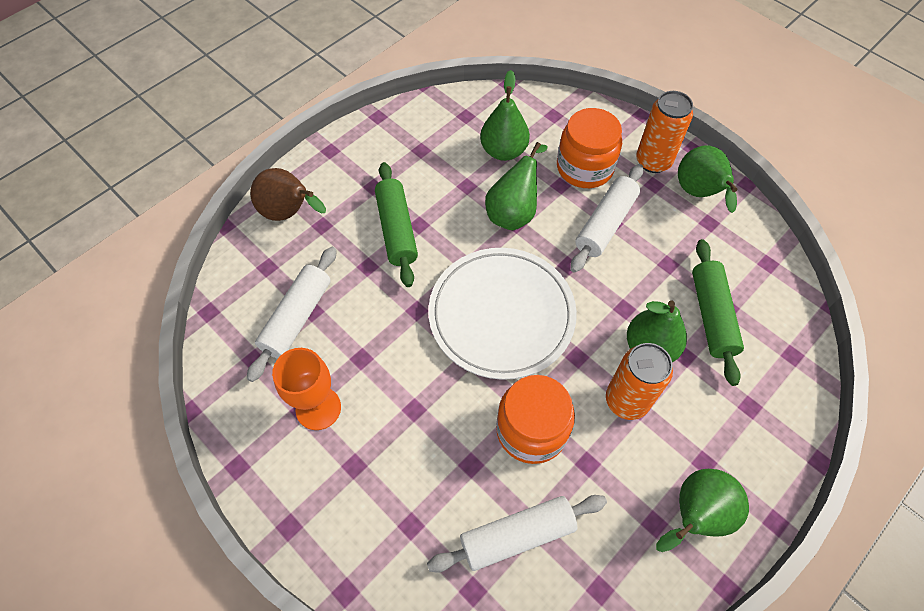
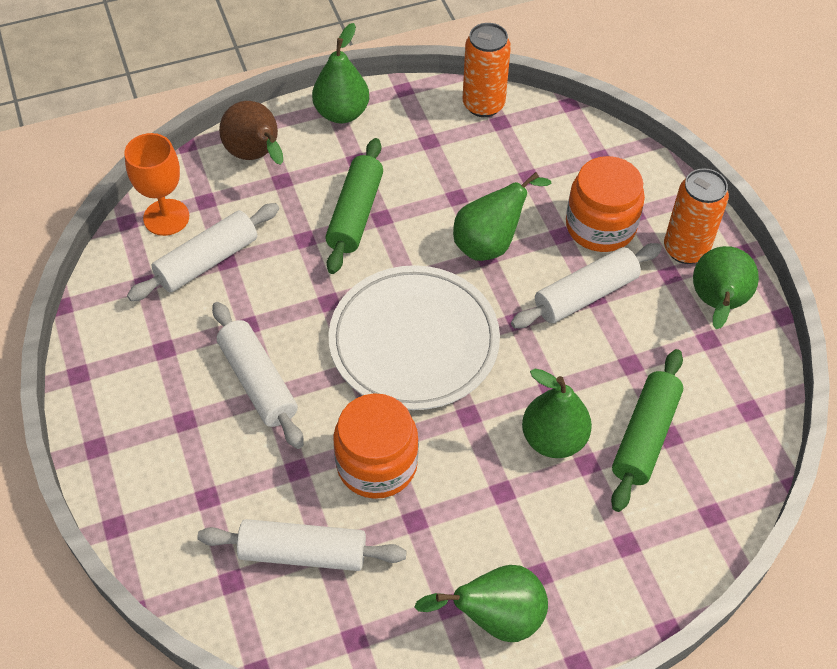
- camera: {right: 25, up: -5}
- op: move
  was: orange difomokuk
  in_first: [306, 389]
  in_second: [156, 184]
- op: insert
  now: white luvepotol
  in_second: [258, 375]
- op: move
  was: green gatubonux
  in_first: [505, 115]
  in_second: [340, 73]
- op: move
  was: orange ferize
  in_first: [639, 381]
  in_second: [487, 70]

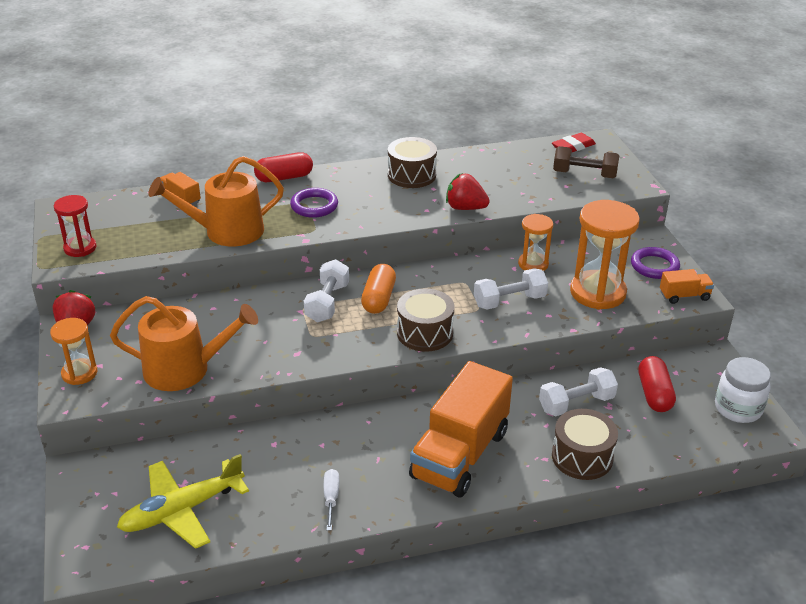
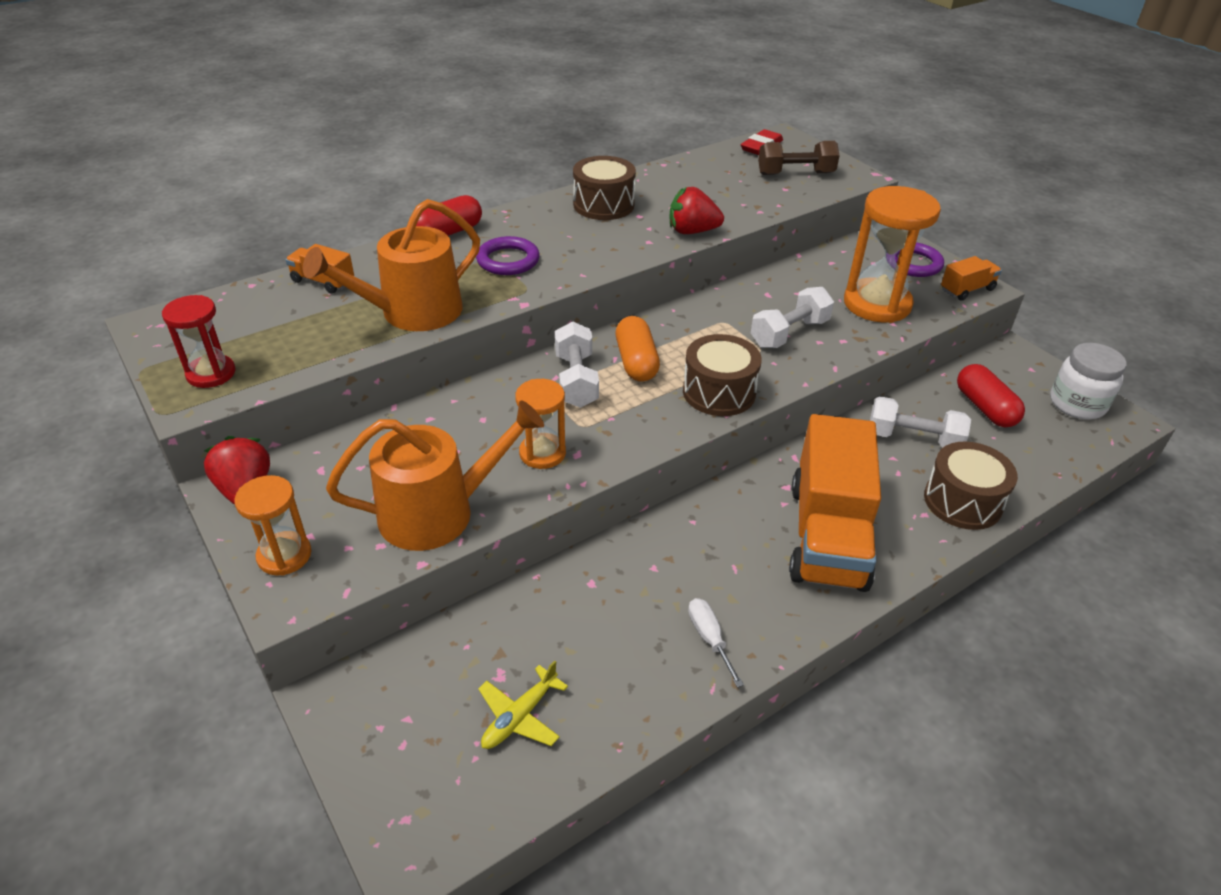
- camera: {right: -20, up: 5}
- op: resize
  was: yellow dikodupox
  in_first: [183, 501]
  in_second: [523, 704]
  ratio: 0.54
- op: move
  was: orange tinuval
  in_first: [535, 242]
  in_second: [540, 424]
- op: rotate
  was: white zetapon
  in_first: [578, 391]
  in_second: [920, 421]
  clockwise: 60

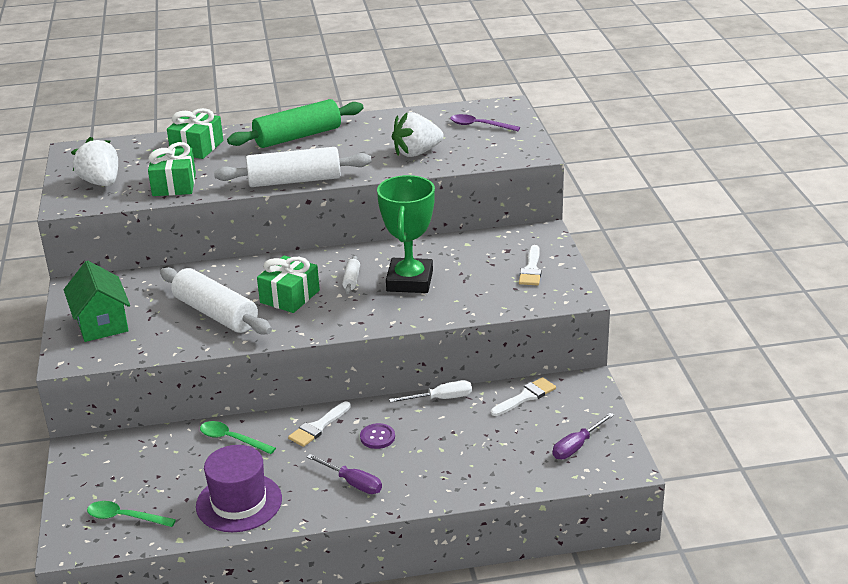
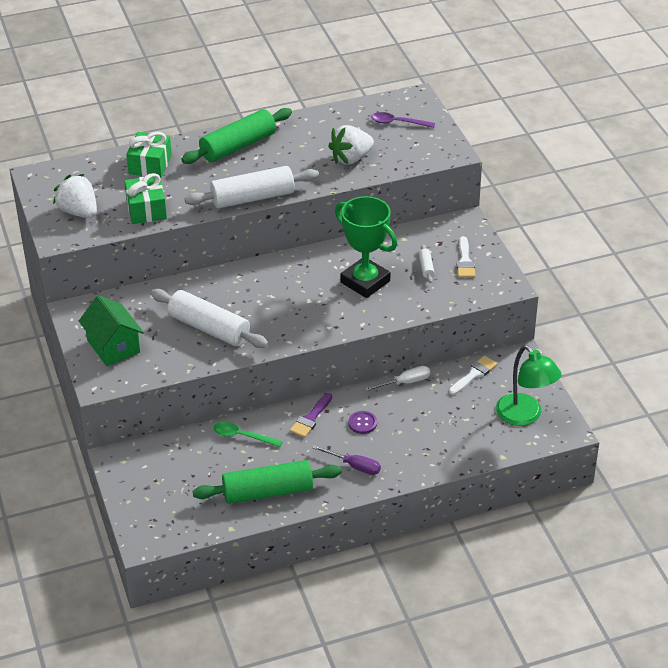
- camera: {right: -10, up: 10}
- op: replace
  was: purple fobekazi
  now: green luvepotol
  in_first: [239, 488]
  in_second: [267, 482]
- op: recolor
  was: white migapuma
  now: purple migapuma
  in_first: [319, 424]
  in_second: [311, 415]
- op: rotate
  was: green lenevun
  in_first: [406, 234]
  in_second: [366, 247]
  clockwise: -45
- op: move
  was: white luvepotol
  in_first: [351, 275]
  in_second: [427, 263]
- op: replace
  was: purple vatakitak
  now: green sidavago
  in_first: [583, 436]
  in_second: [529, 385]
- op: delete
  was: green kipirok
  in_first: [131, 514]
- op: delete
  was: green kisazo
  in_first: [288, 284]

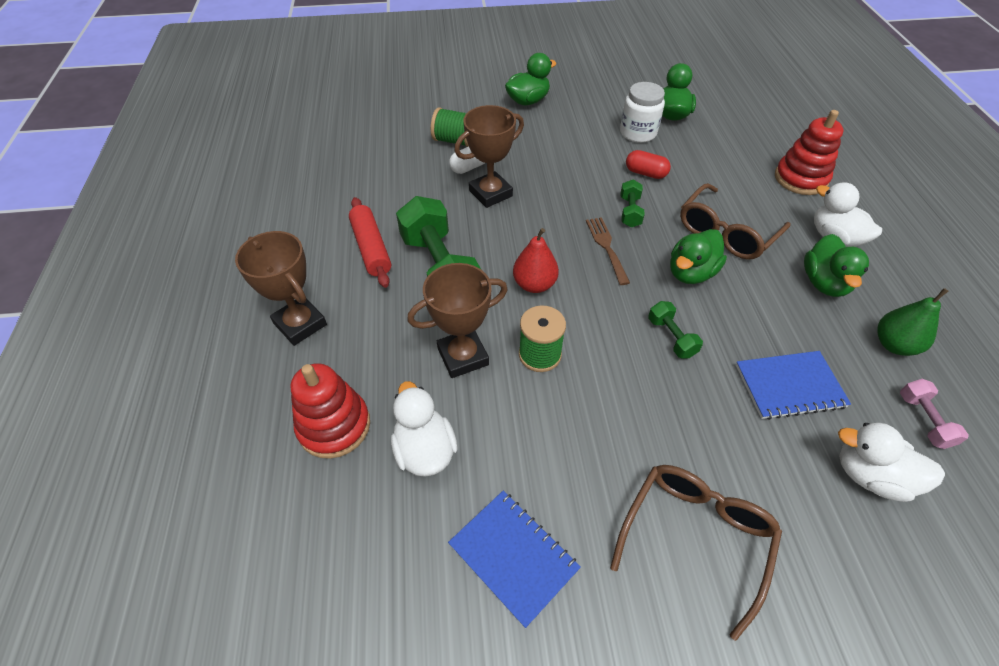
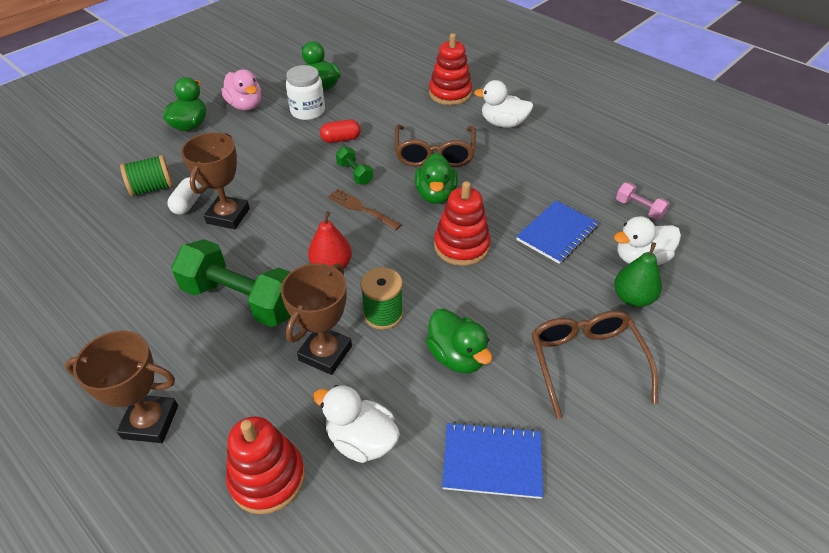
- camera: {right: -40, up: -5}
- op: insert
  now: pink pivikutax
  in_second: [241, 89]
- op: move
  was: green pivikutax
  in_first: [836, 265]
  in_second: [459, 341]
- op: replace
  was: green zetapon
  now: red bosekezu
  in_first: [675, 329]
  in_second: [462, 223]
- op: move
  was: green gatubonux
  in_first: [913, 322]
  in_second: [638, 274]
- op: delete
  was: red luvepotol
  in_first: [370, 242]

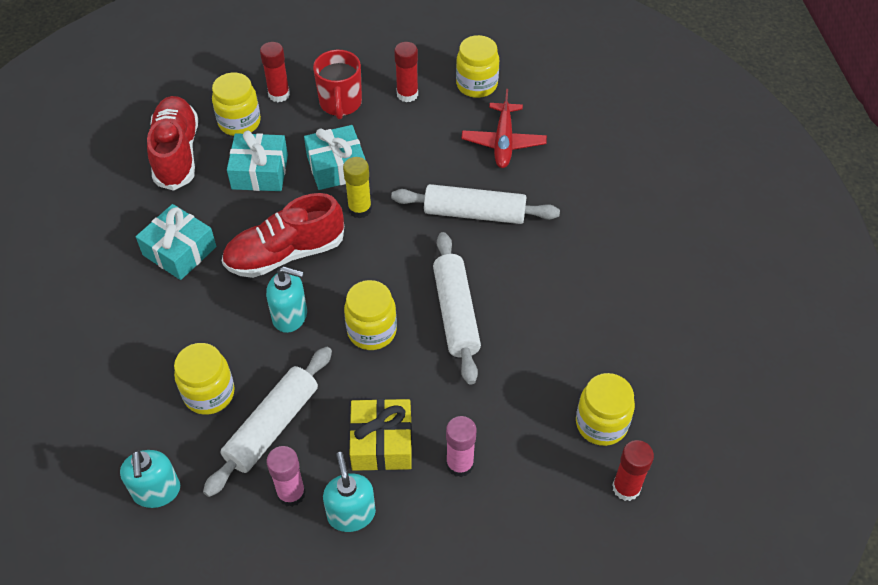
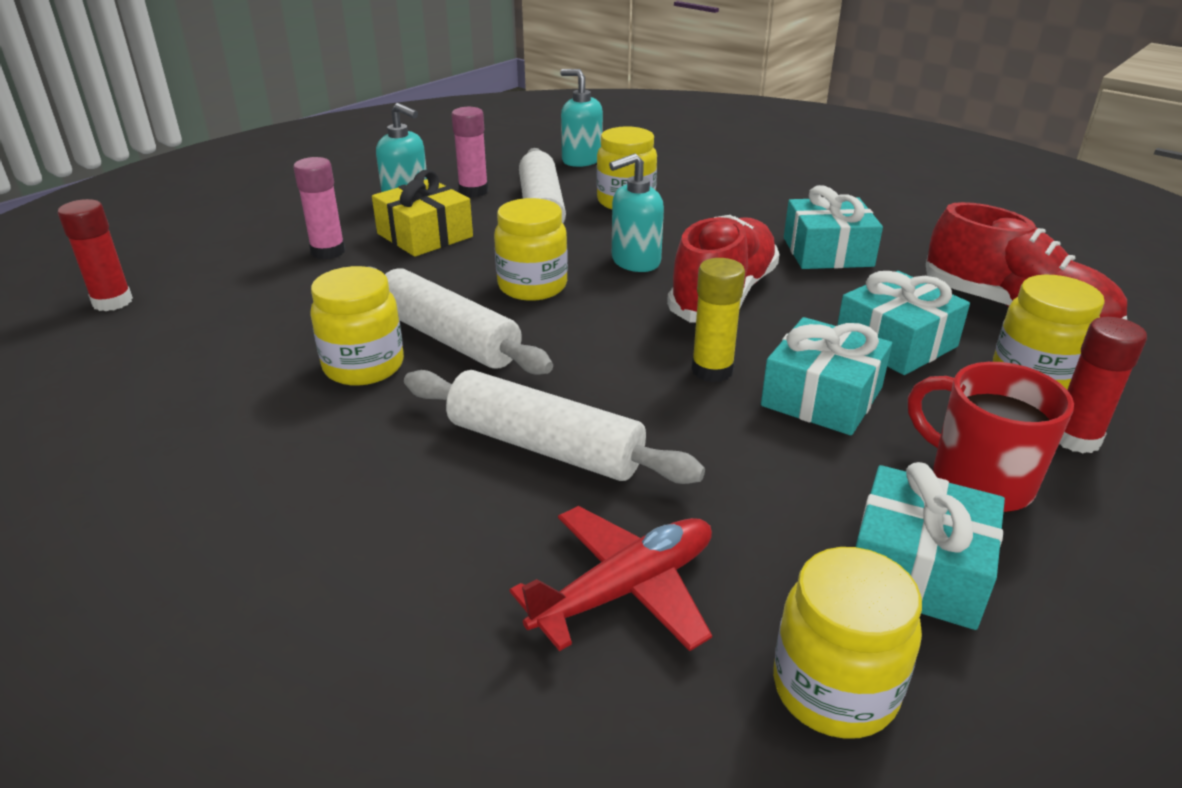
- camera: {right: 140, up: -20}
- op: move
  was: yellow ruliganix
  in_first: [605, 409]
  in_second: [357, 326]
- op: rotate
  was: white luvepotol
  in_first: [475, 204]
  in_second: [554, 427]
  clockwise: 60
- op: rotate
  was: red dikodupox
  in_first: [504, 128]
  in_second: [611, 578]
  clockwise: 90
- op: replace
  was: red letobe
  now: turquoise kisazo
  in_first: [406, 72]
  in_second: [930, 546]

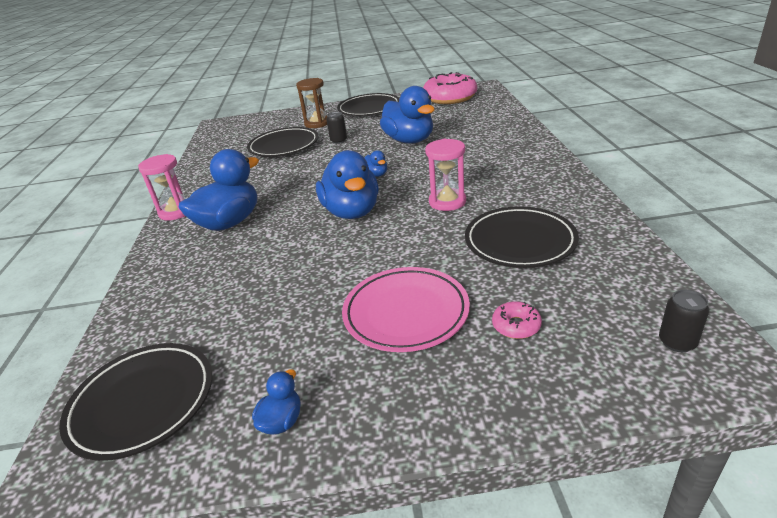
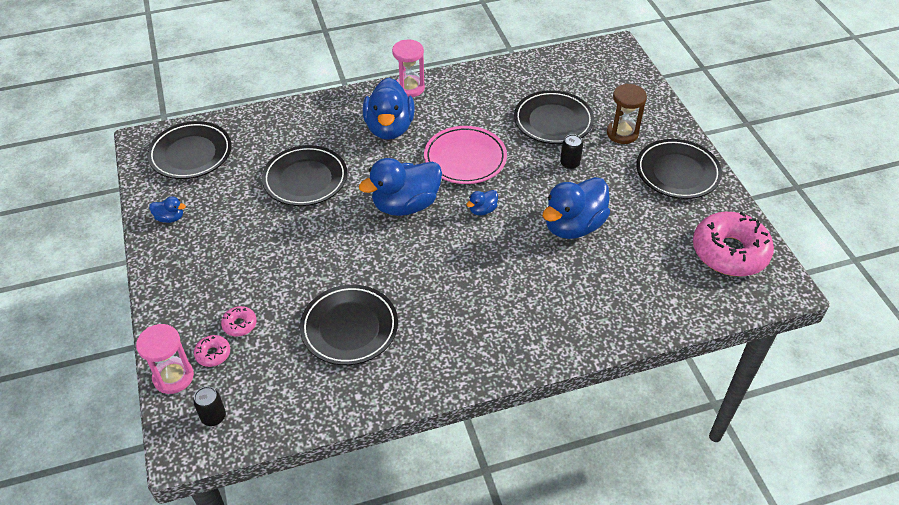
- camera: {right: 75, up: 15}
- op: move
  was: pink tinuval
  in_first: [445, 175]
  in_second: [165, 359]
- op: insert
  now: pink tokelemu
  in_second: [212, 351]
- op: insert
  now: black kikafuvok
  in_second: [304, 175]
- op: rotate
  was: blue pivikutax
  in_first: [219, 190]
  in_second: [389, 109]
  clockwise: 60
- op: move
  was: pink kikafuvok
  in_first: [406, 309]
  in_second: [465, 155]

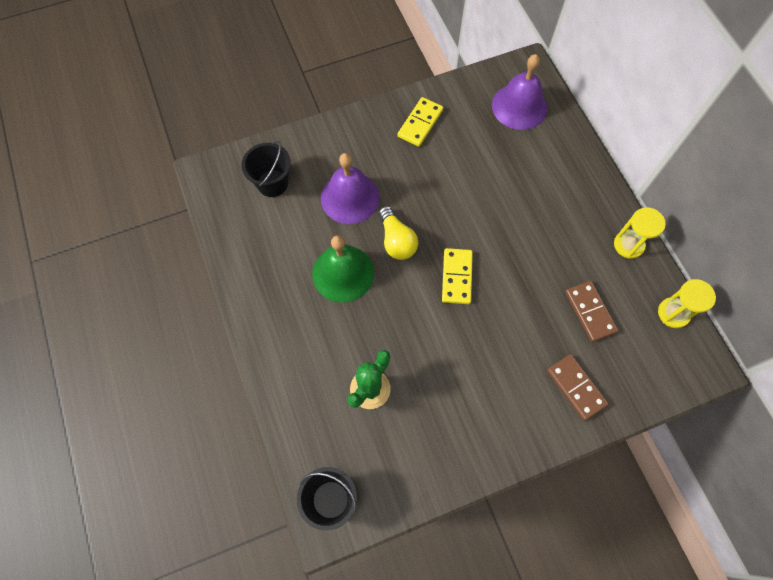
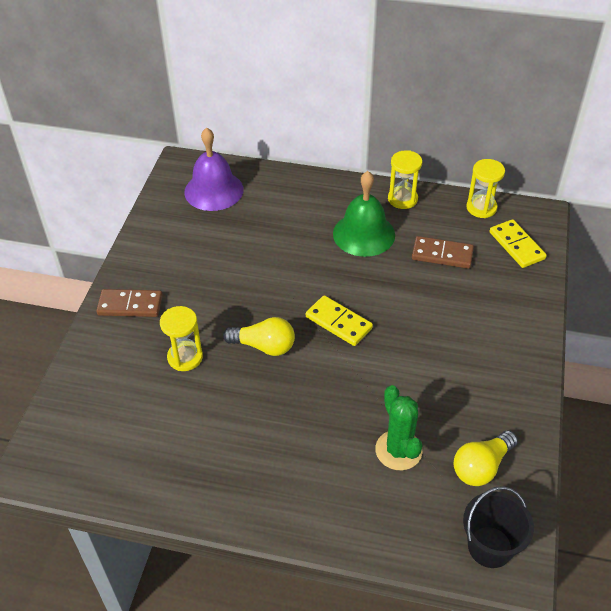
- camera: {right: -55, up: -20}
- op: move
  was: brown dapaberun
  in_first: [578, 387]
  in_second: [129, 303]
- op: replace
  was: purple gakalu
  now: yellow tinuval
  in_first: [350, 188]
  in_second: [181, 338]
- op: move
  was: green gakalu
  in_first: [343, 268]
  in_second: [364, 214]
- op: insert
  now: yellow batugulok
  in_second: [486, 458]
- op: move
  was: yellow dapaberun
  in_first: [420, 122]
  in_second: [518, 243]
- op: delete
  was: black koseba
  in_first: [266, 169]

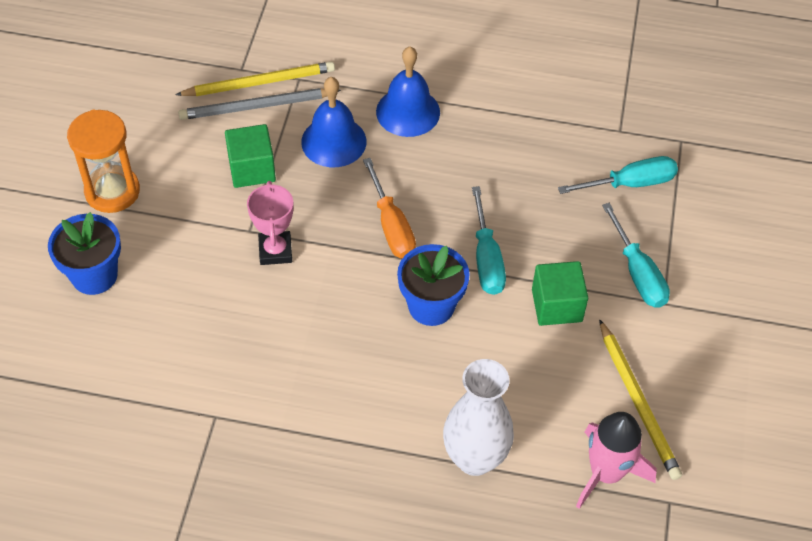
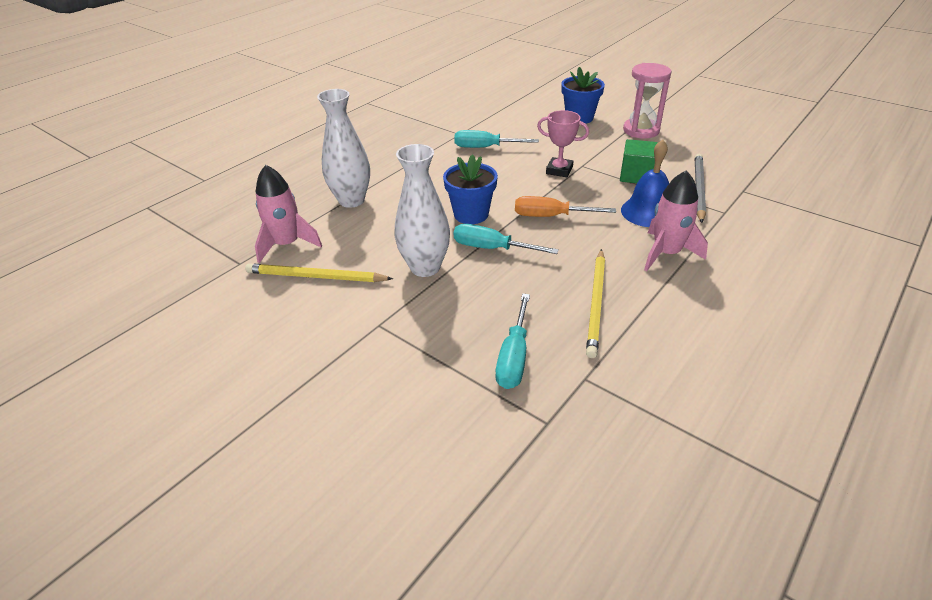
- camera: {right: 120, up: -15}
- op: replace
  was: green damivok
  now: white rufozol
  in_first: [560, 293]
  in_second: [422, 210]
- op: move
  was: turquoise vatakitak
  in_first: [636, 255]
  in_second: [496, 139]
- op: move
  was: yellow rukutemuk
  in_first: [255, 79]
  in_second: [595, 303]
- op: recolor
  was: orange tinuval
  now: pink tinuval
  in_first: [103, 161]
  in_second: [647, 100]
- op: replace
  was: blue gakalu
  now: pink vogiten
  in_first: [408, 92]
  in_second: [676, 220]

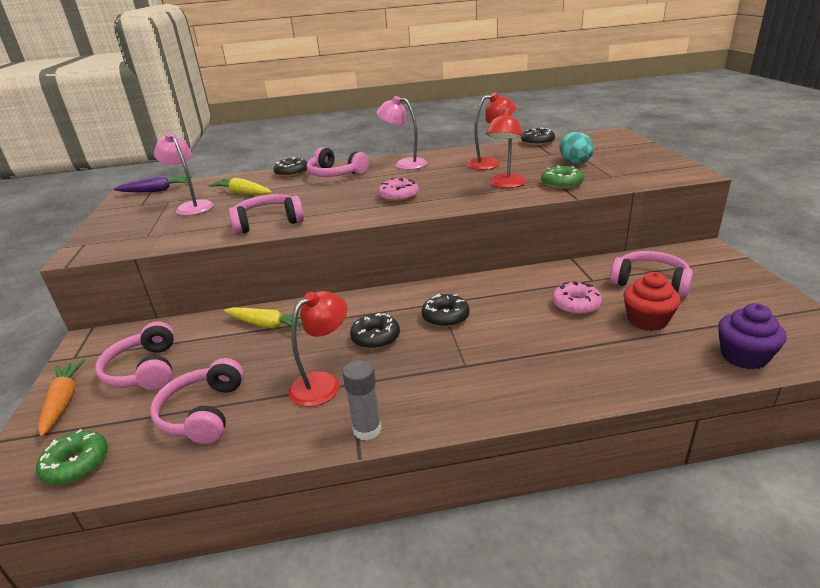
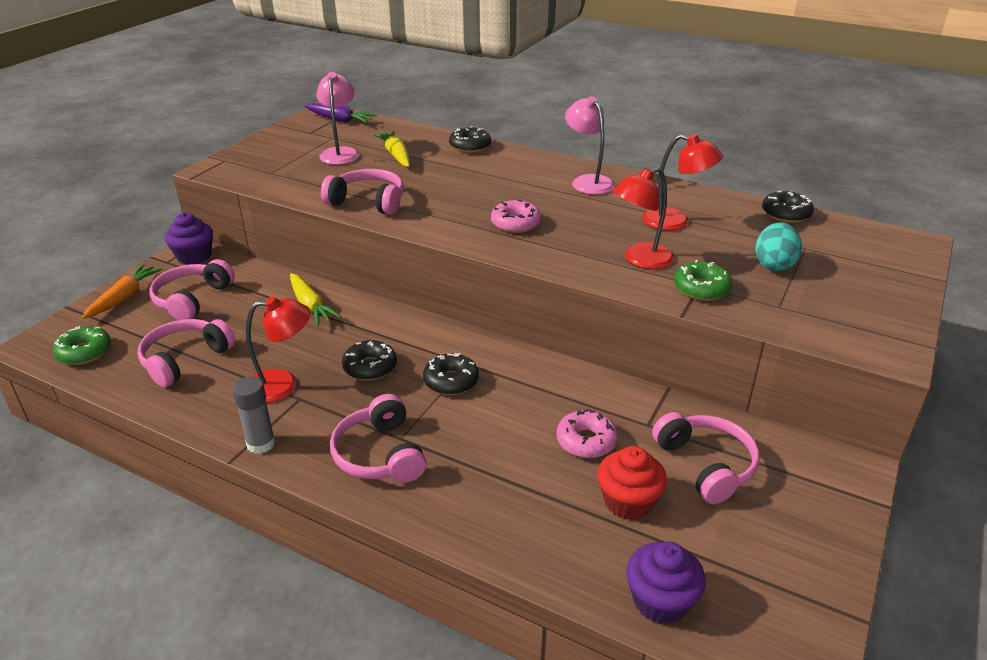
- camera: {right: 35, up: 5}
- op: insert
  now: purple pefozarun
  in_second: [189, 238]
- op: move
  was: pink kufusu
  in_first: [338, 162]
  in_second: [378, 438]

